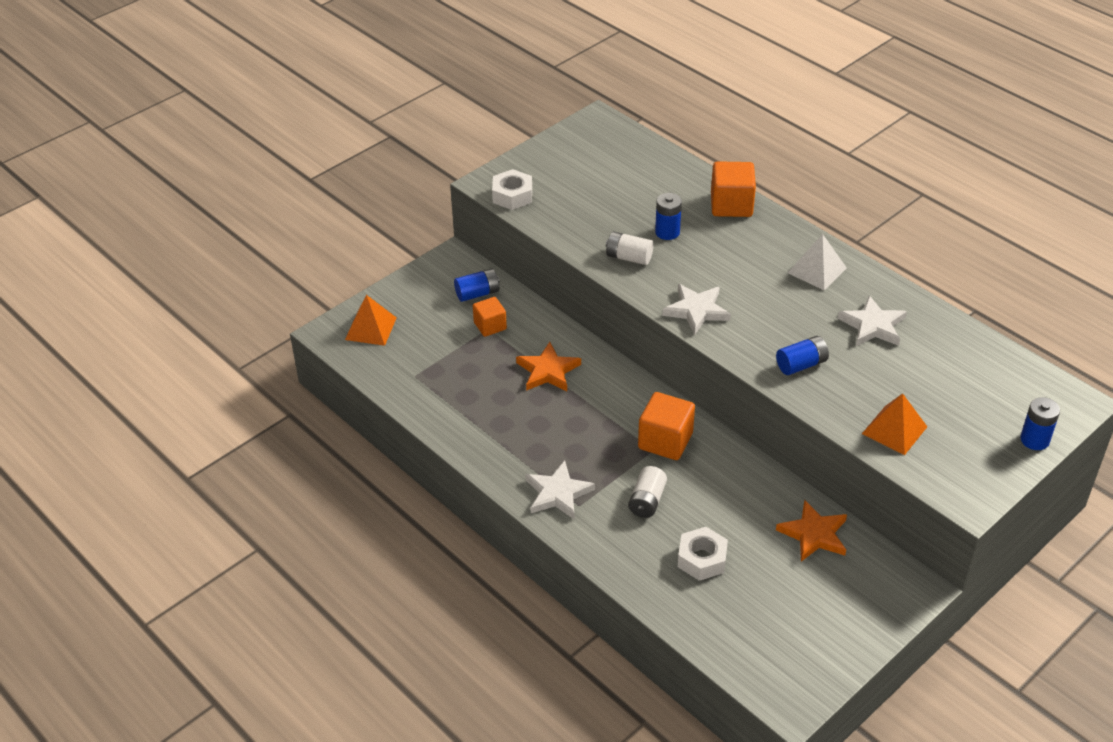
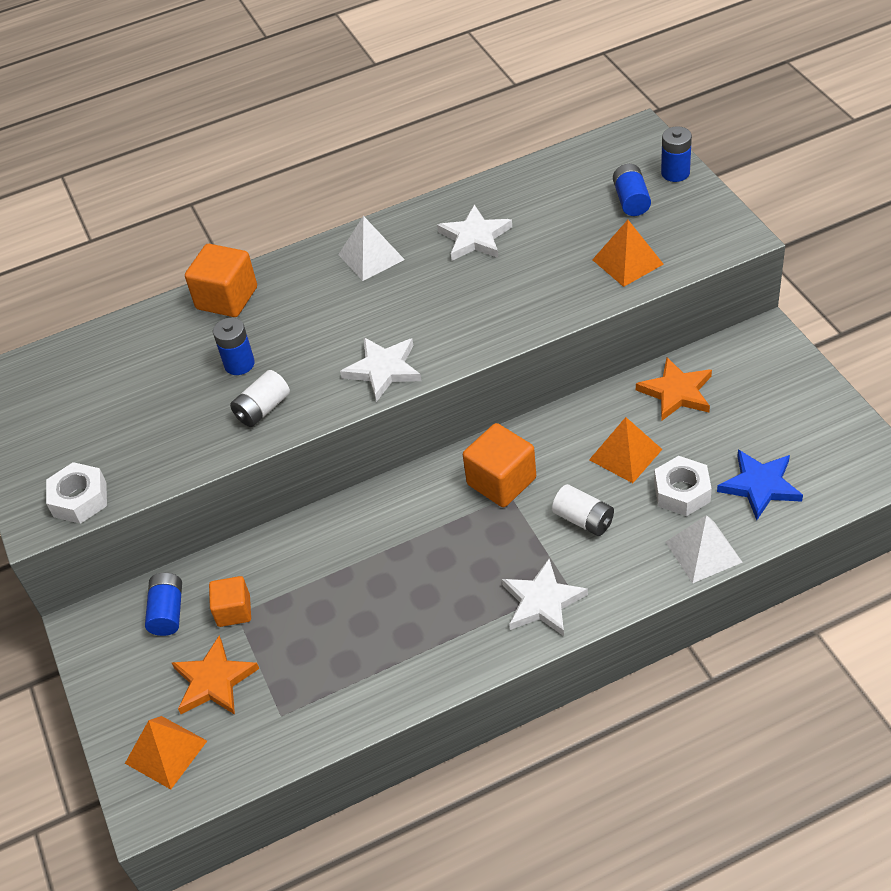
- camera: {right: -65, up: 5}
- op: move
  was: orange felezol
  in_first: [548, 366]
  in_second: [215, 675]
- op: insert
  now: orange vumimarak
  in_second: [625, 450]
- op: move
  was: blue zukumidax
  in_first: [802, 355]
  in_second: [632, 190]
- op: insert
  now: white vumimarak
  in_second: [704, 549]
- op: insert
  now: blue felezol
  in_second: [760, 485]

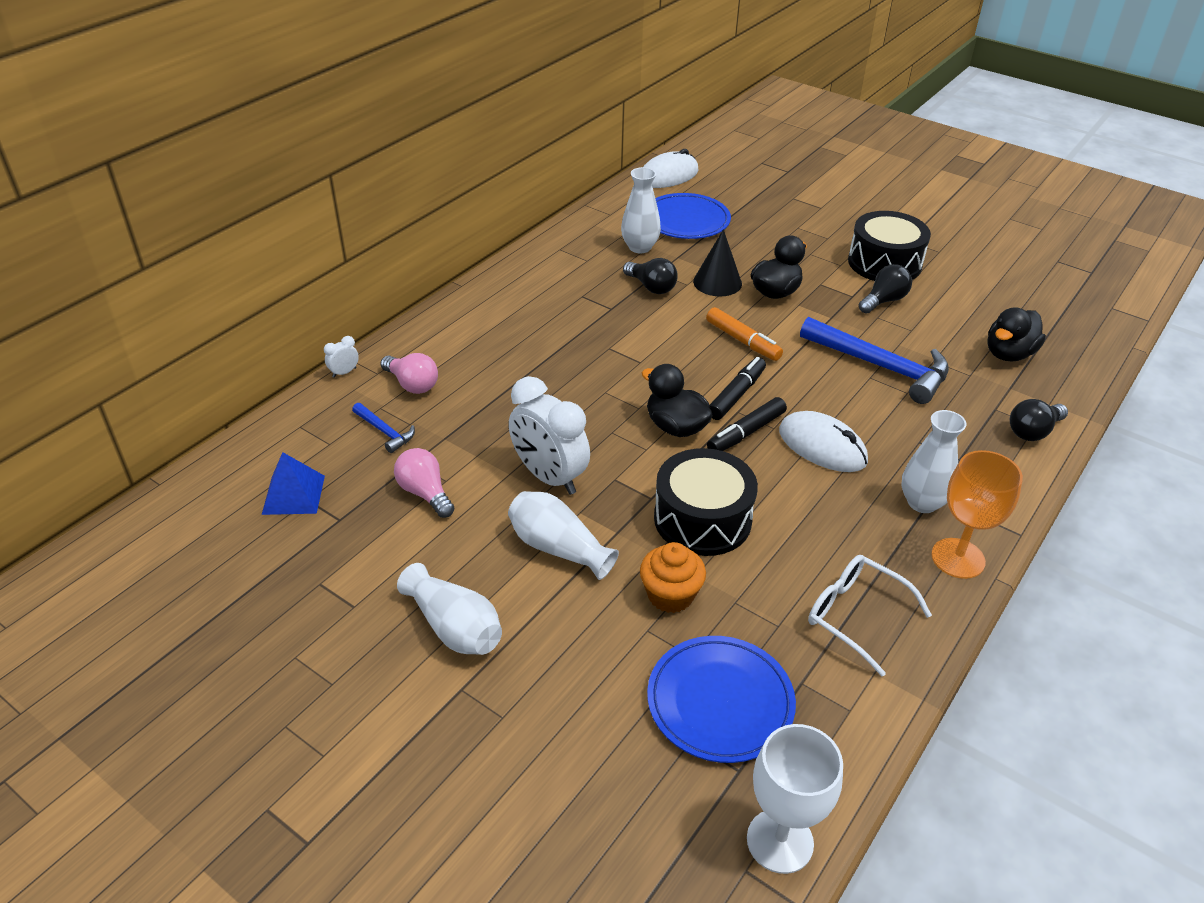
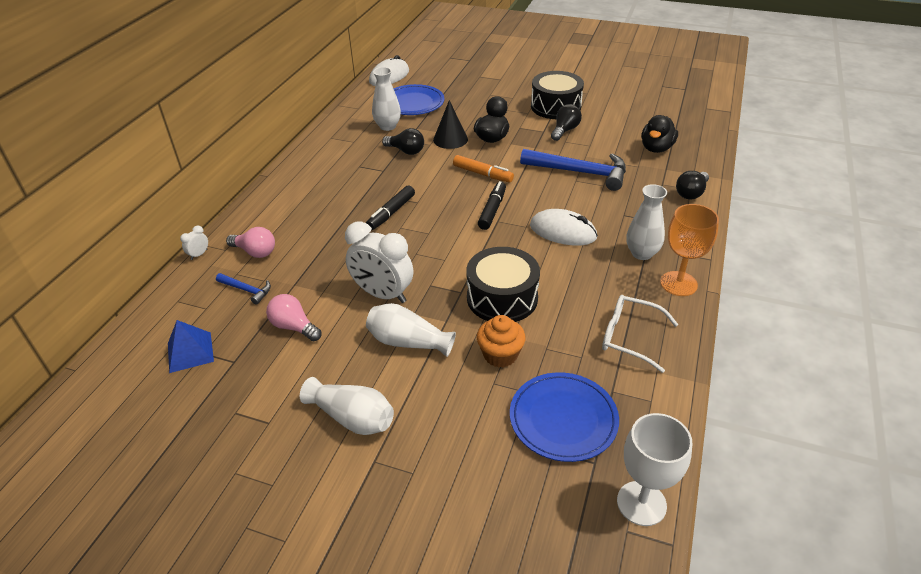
- camera: {right: -15, up: 0}
- op: move
  was: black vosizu
  in_first: [747, 424]
  in_second: [390, 208]
- op: delete
  was: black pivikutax
  in_first: [677, 400]

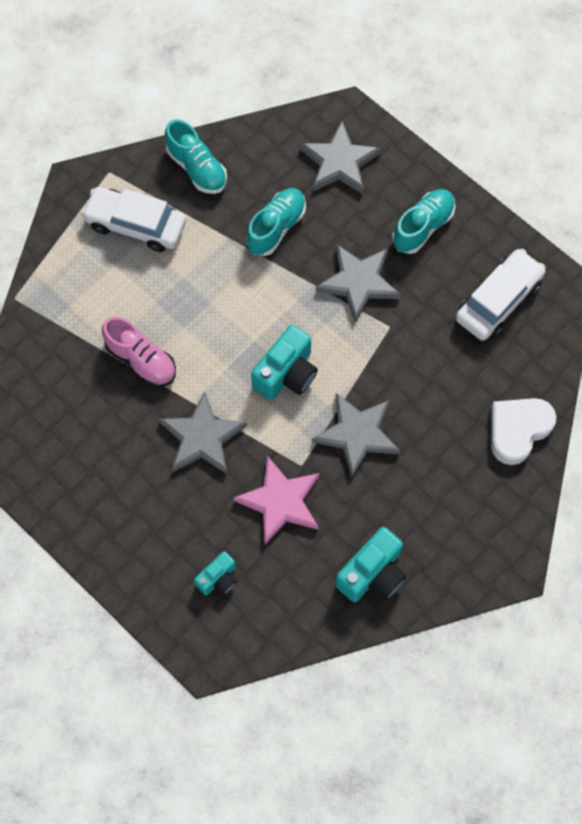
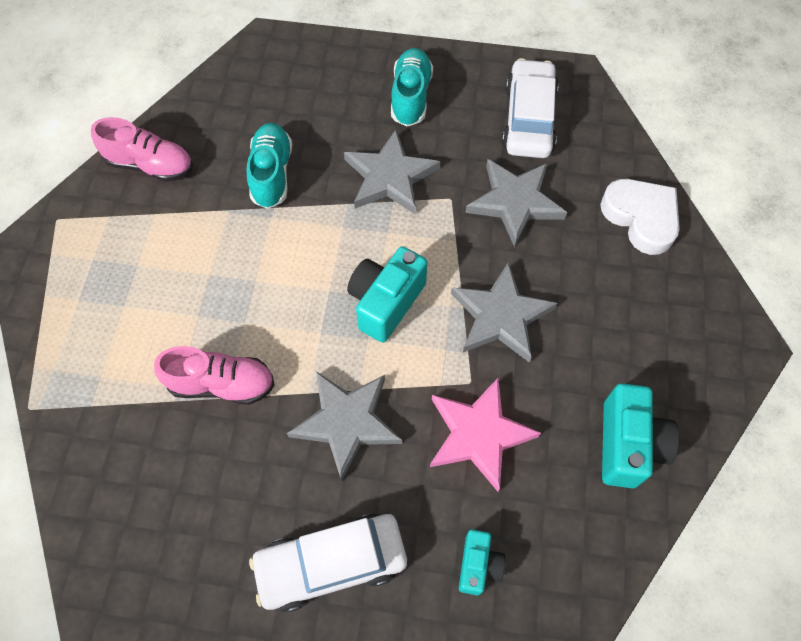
- camera: {right: -35, up: -5}
- op: recolor
  was: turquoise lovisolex
  now: pink lovisolex
  in_first: [196, 156]
  in_second: [142, 149]
- op: move
  was: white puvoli
  in_first: [133, 219]
  in_second: [328, 563]
- op: rotate
  was: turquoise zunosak
  in_first: [284, 362]
  in_second: [387, 294]
  clockwise: -150
- op: move
  was: grey felezol
  in_first: [340, 157]
  in_second: [516, 203]
- op: rotate
  was: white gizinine
  in_first: [524, 431]
  in_second: [640, 217]
  clockwise: 135

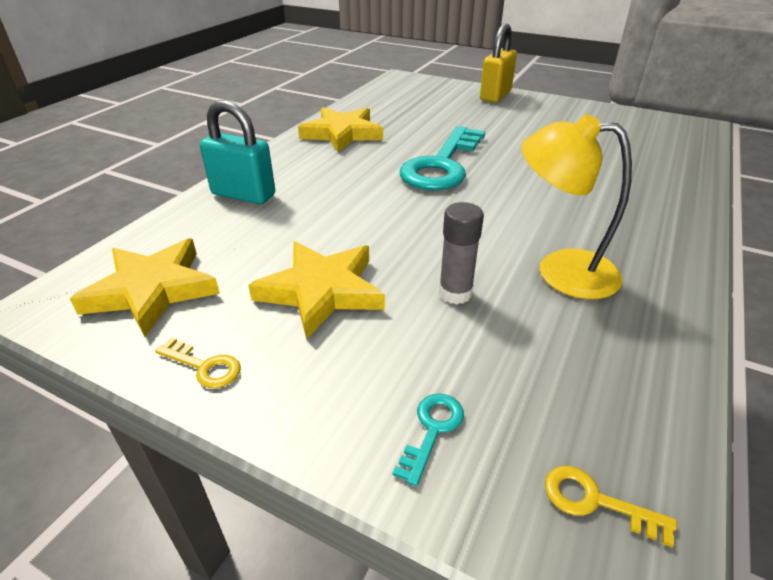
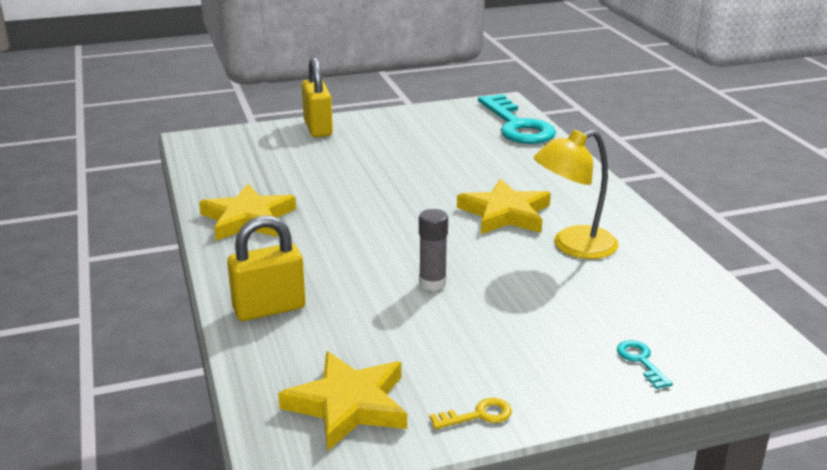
- camera: {right: -45, up: -10}
- op: recolor
  was: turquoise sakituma
  now: yellow sakituma
  in_first: [237, 152]
  in_second: [266, 268]
- op: move
  was: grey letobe
  in_first: [461, 253]
  in_second: [433, 250]
- op: move
  was: yellow felezol
  in_first: [316, 290]
  in_second: [504, 206]
- op: move
  was: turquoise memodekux
  in_first: [442, 158]
  in_second: [517, 119]
- op: delete
  was: yellow memodekux
  in_first: [611, 506]

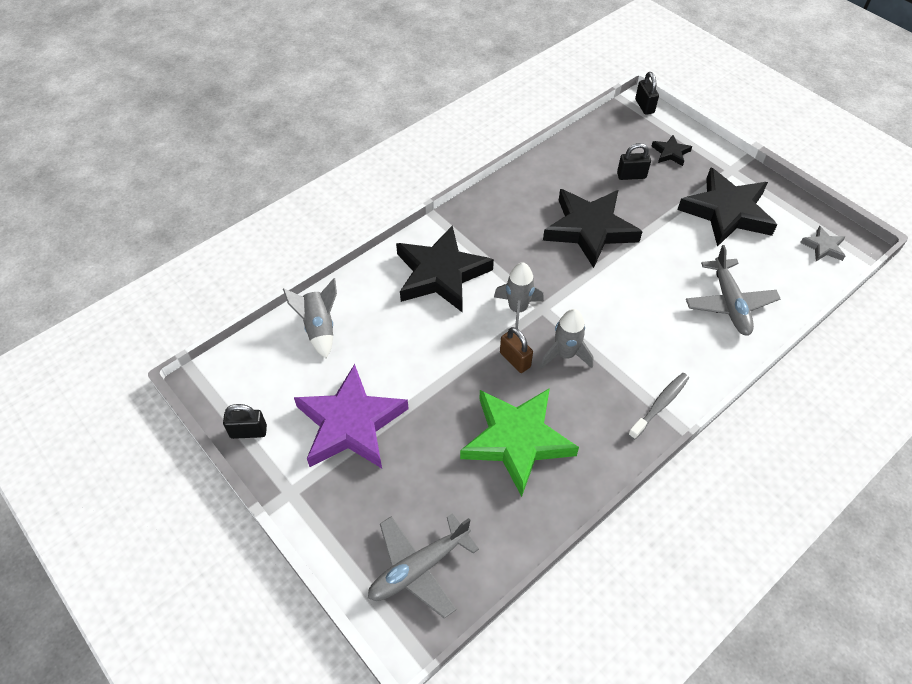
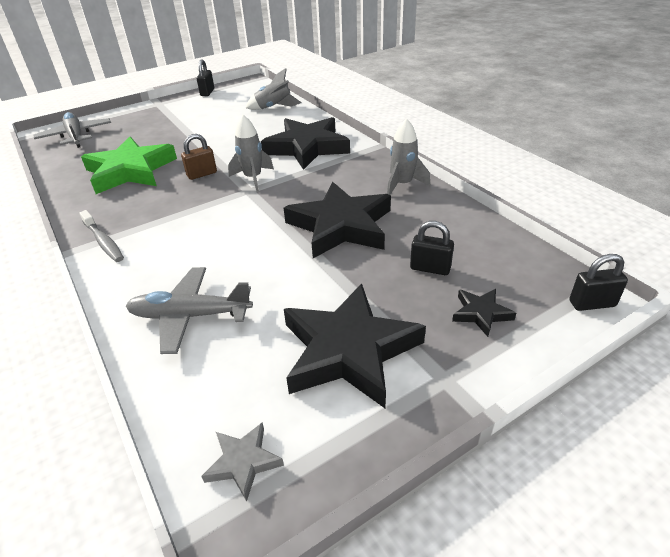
- camera: {right: 100, up: -15}
- op: move
  was: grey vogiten
  in_first: [567, 338]
  in_second: [408, 156]
- op: rotate
  was: black sakituma
  in_first: [634, 161]
  in_second: [432, 248]
  clockwise: -75
- op: delete
  was: purple felezol
  in_first: [351, 416]

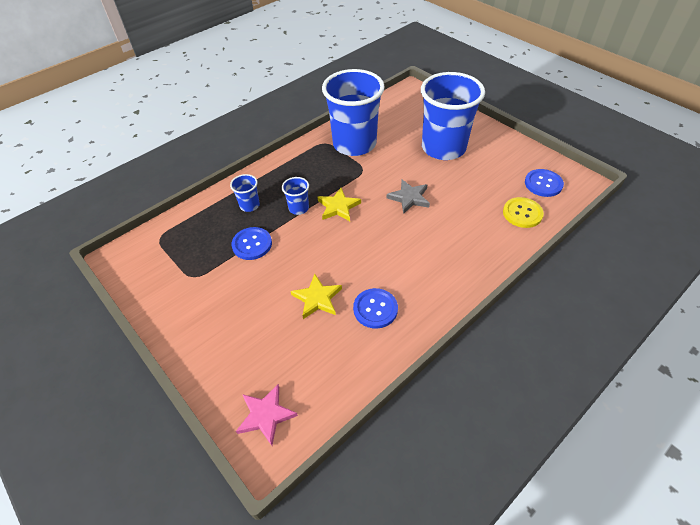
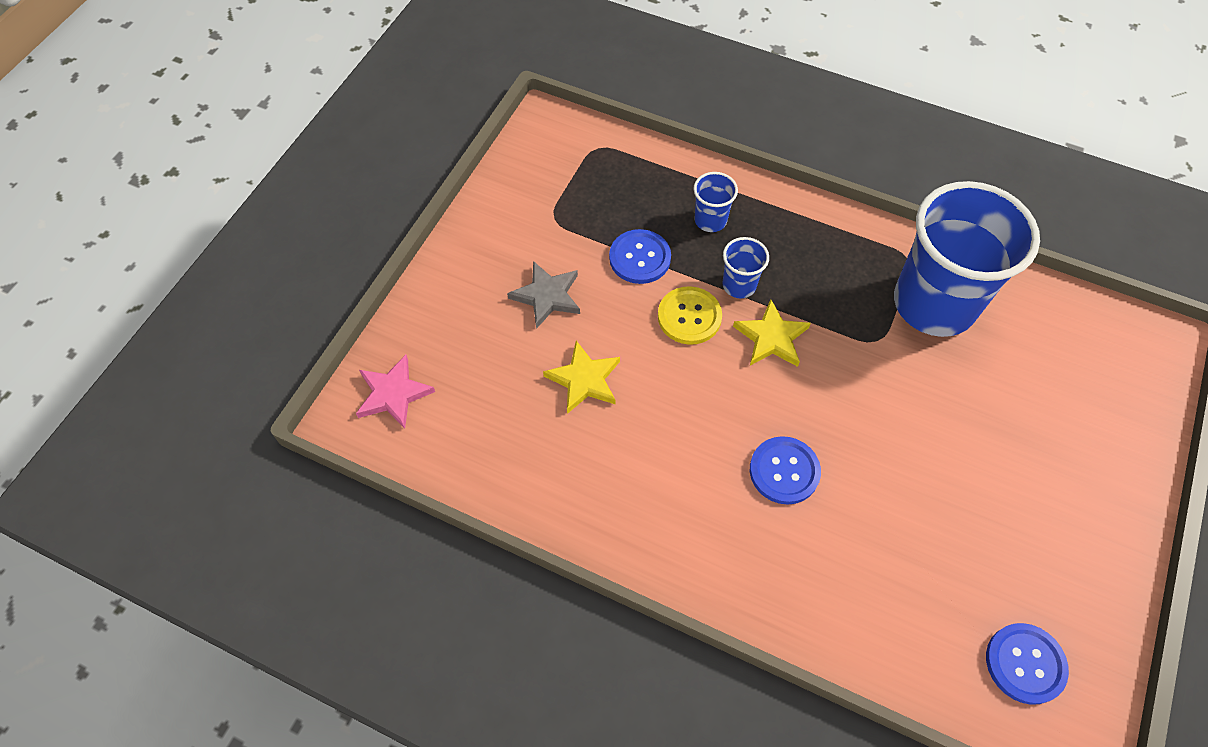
- camera: {right: 65, up: 10}
- op: move
  was: grey felezol
  in_first: [408, 196]
  in_second: [543, 295]
- op: move
  was: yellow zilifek
  in_first: [523, 212]
  in_second: [690, 315]
- op: move
  was: blue zilifek
  in_first: [375, 308]
  in_second: [785, 470]
- op: delete
  was: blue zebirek
  in_first: [453, 116]

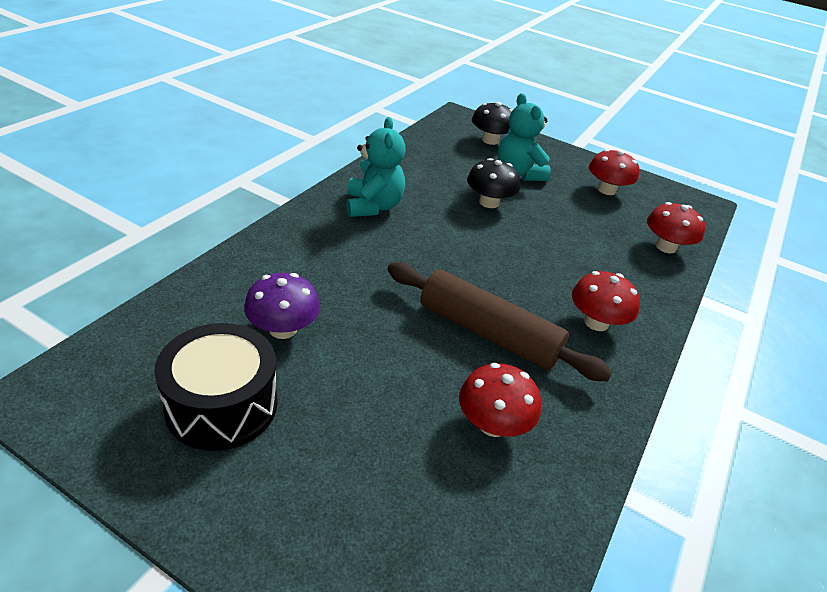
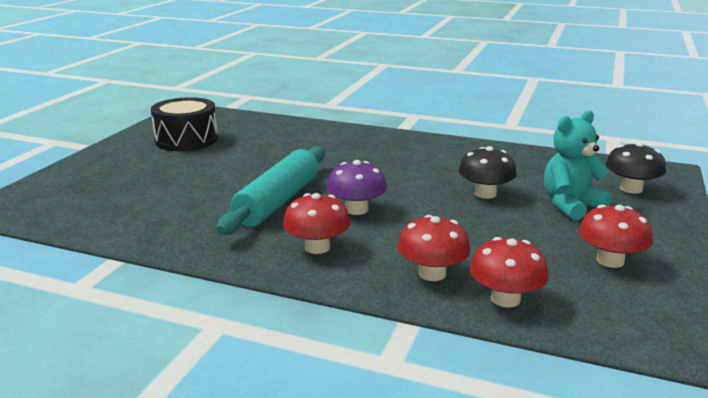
- camera: {right: 85, up: -15}
- op: recolor
  was: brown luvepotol
  now: turquoise luvepotol
  in_first: [499, 321]
  in_second: [270, 190]
- op: move
  was: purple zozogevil
  in_first: [282, 306]
  in_second: [357, 187]
- op: move
  was: red zozogevil
  in_first: [500, 400]
  in_second: [433, 248]
- op: delete
  was: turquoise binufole
  in_first: [375, 167]

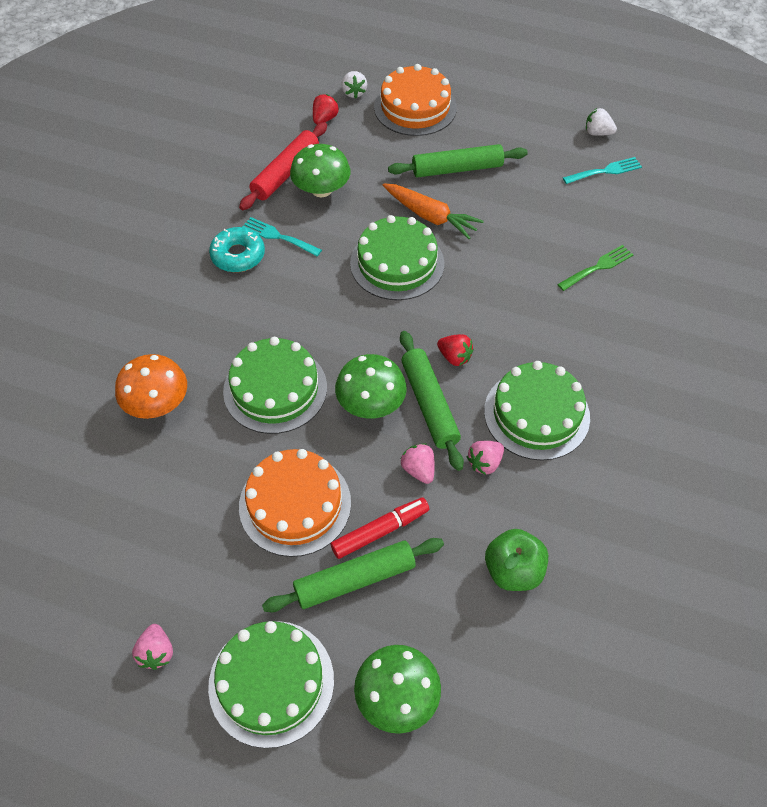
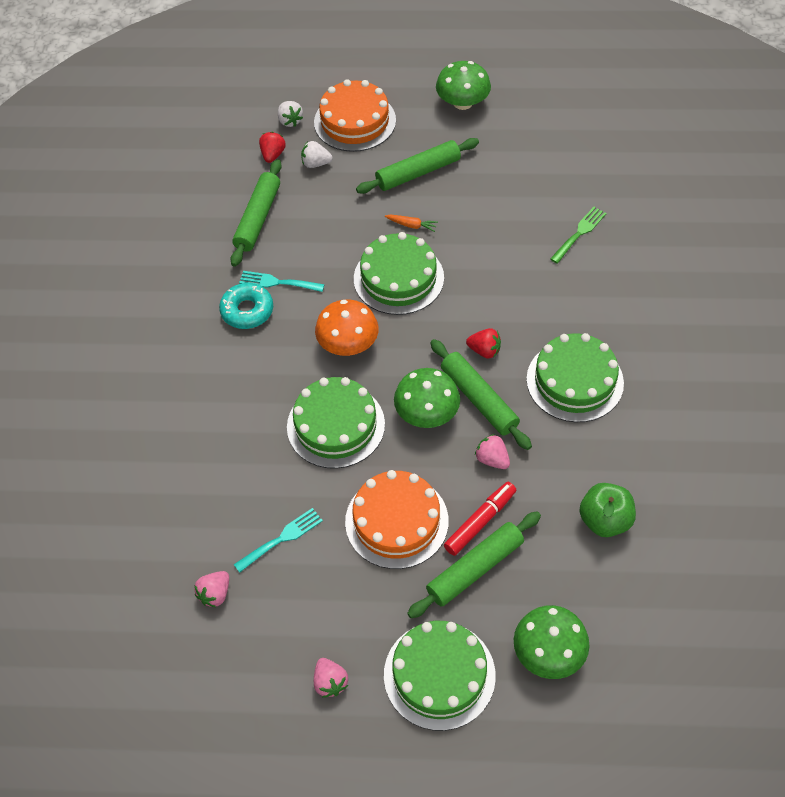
- camera: {right: -15, up: 0}
- op: move
  was: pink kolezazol
  in_first: [485, 458]
  in_second: [211, 589]
- op: recolor
  was: red luvepotol
  now: green luvepotol
  in_first: [283, 166]
  in_second: [256, 213]
- op: move
  was: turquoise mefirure
  in_first: [602, 170]
  in_second: [278, 540]
- op: move
  was: white kolezazol
  in_first: [601, 122]
  in_second: [317, 154]
- op: move
  was: orange zozogevil
  in_first: [151, 386]
  in_second: [347, 327]
- op: resize
  was: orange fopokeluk
  in_first: [433, 211]
  in_second: [411, 223]
  ratio: 0.5
- op: move
  was: green zozogevil
  in_first: [320, 170]
  in_second: [463, 85]

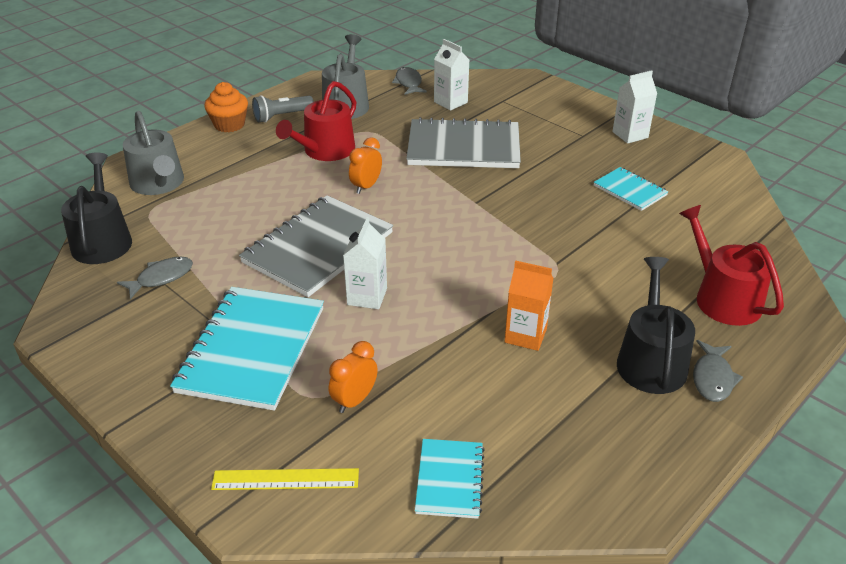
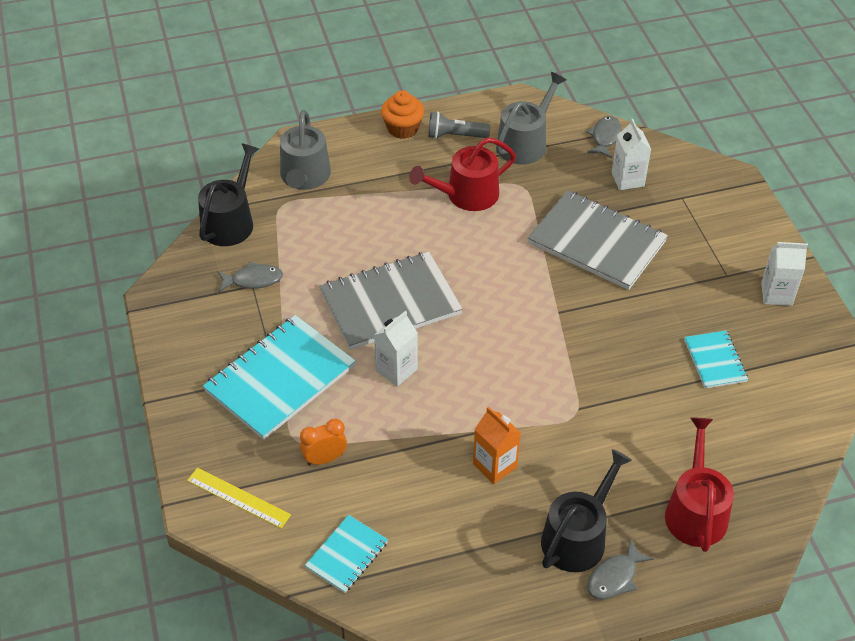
- camera: {right: 30, up: 10}
- op: delete
  was: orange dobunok
  in_first: [365, 165]

